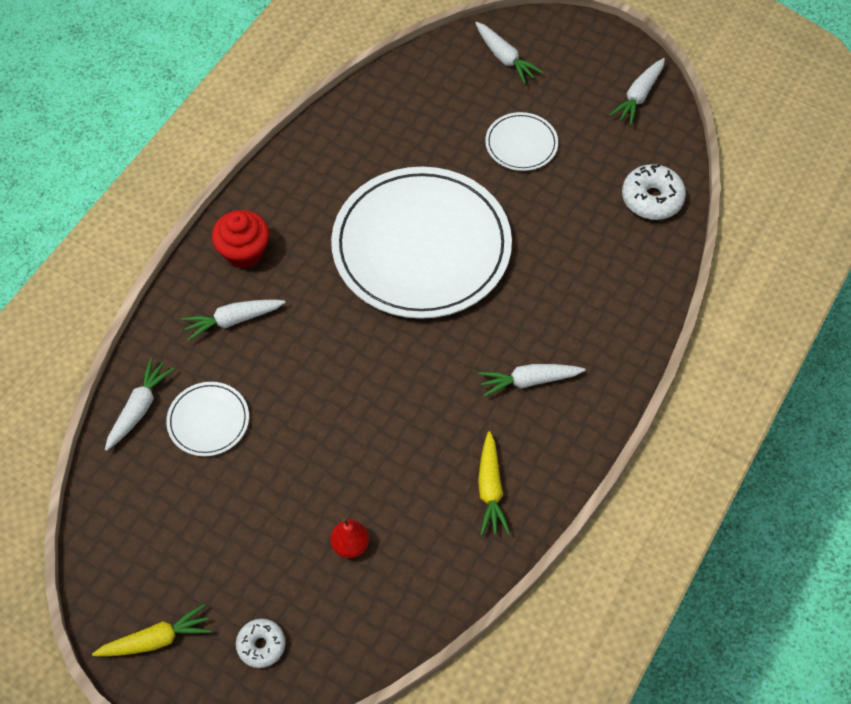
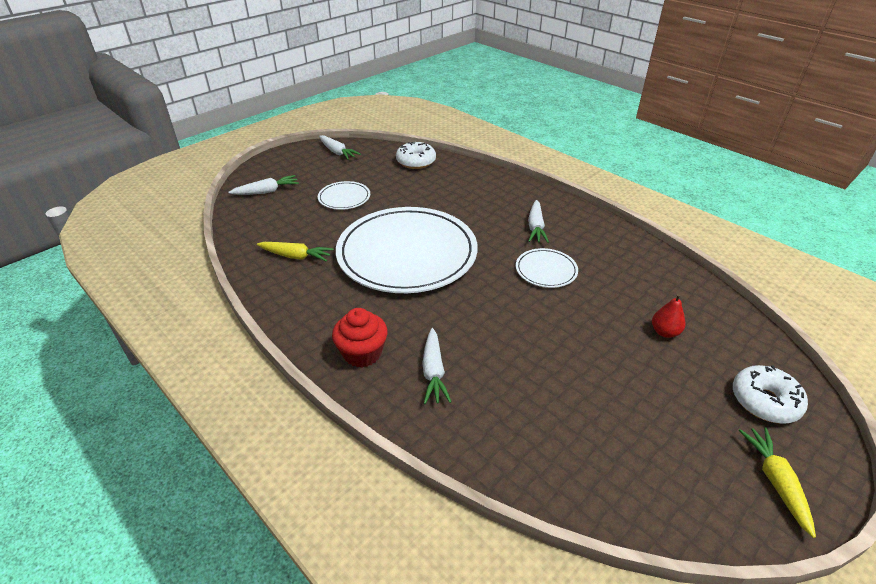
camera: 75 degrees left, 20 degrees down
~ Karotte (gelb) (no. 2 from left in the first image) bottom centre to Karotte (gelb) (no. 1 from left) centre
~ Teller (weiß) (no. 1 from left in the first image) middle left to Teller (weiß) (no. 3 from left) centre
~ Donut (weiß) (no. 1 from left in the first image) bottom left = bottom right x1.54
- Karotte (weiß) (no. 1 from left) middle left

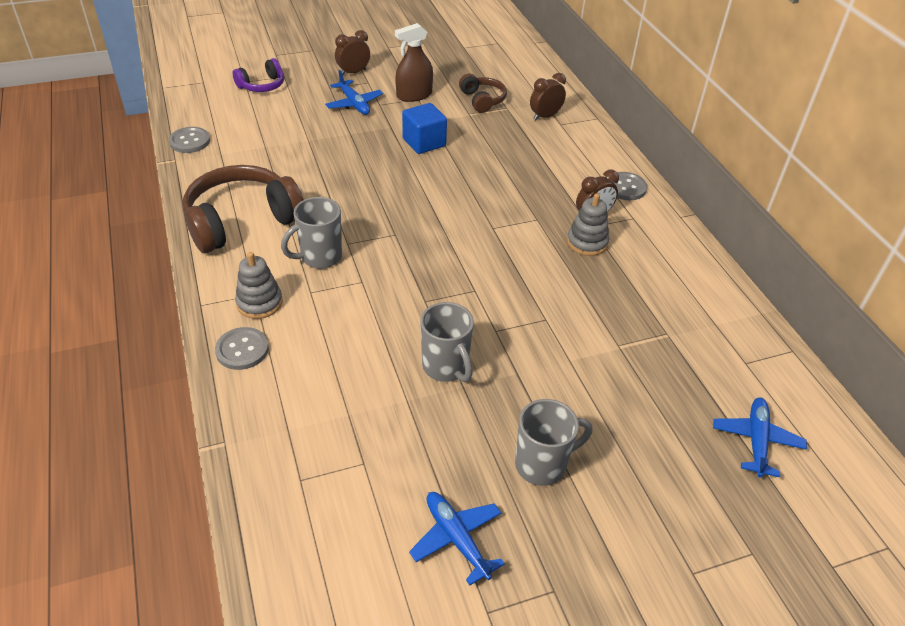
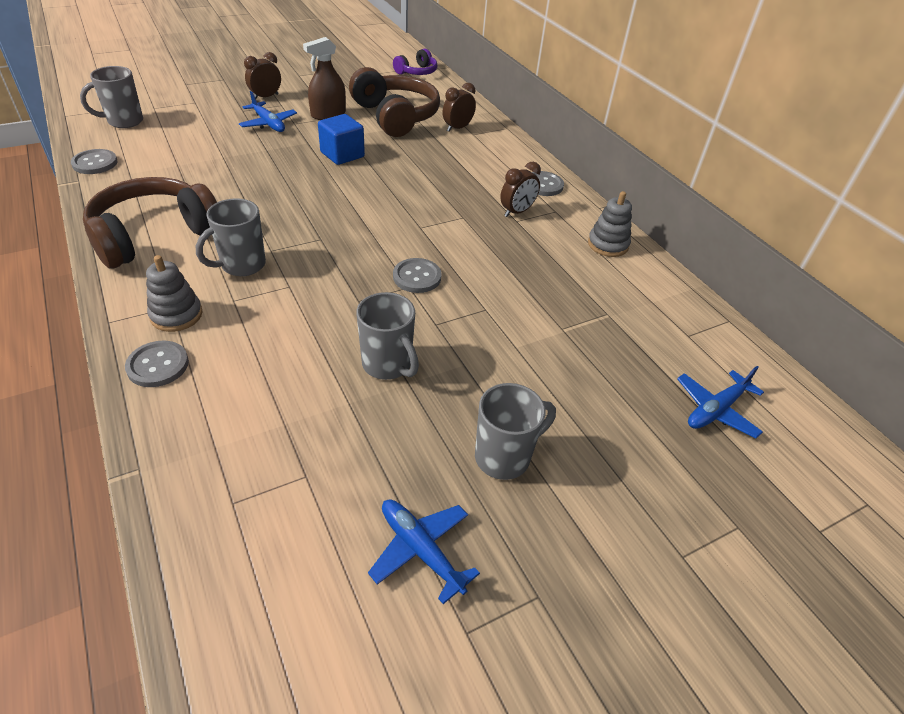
camera: 10 degrees left, 0 degrees up
+ Tasse (grau) (no. 1 from left) top left
~ Kopfhörer (braun) (no. 2 from left) top centre = top centre x1.91
~ Kopfhörer (lila) top left to top centre
+ Knopf (grau) (no. 3 from left) centre
~ Stapelspielzeug (grau) (no. 2 from left) centre to top right
~ Flugzeug (blau) (no. 3 from left) bottom right = middle right 135 degrees counterclockwise

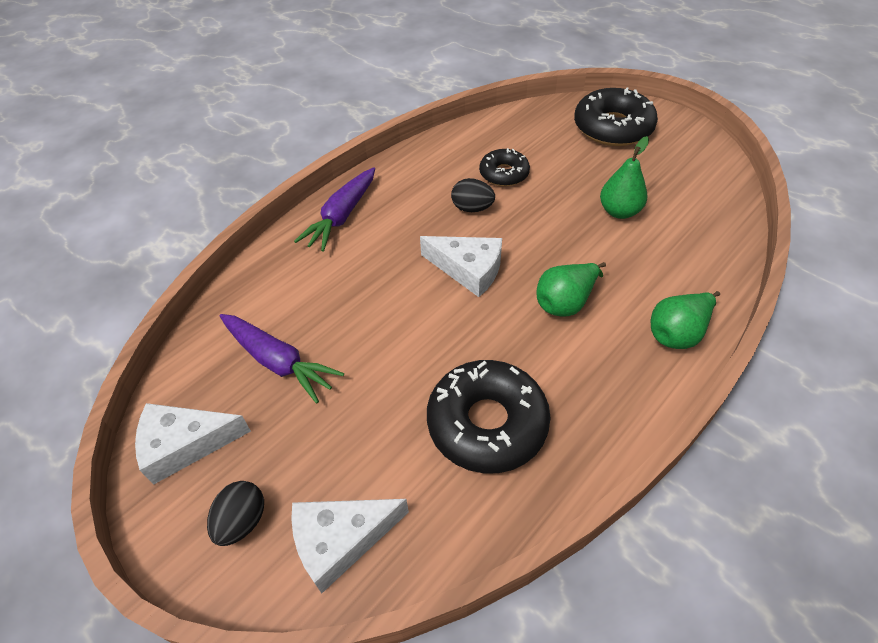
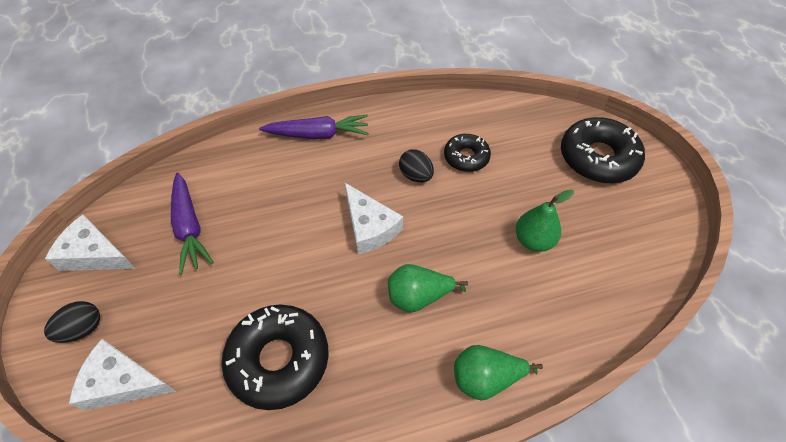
camera: 30 degrees right, 5 degrees up
~ Karotte (lila) (no. 2 from left) top centre = top centre 150 degrees counterclockwise

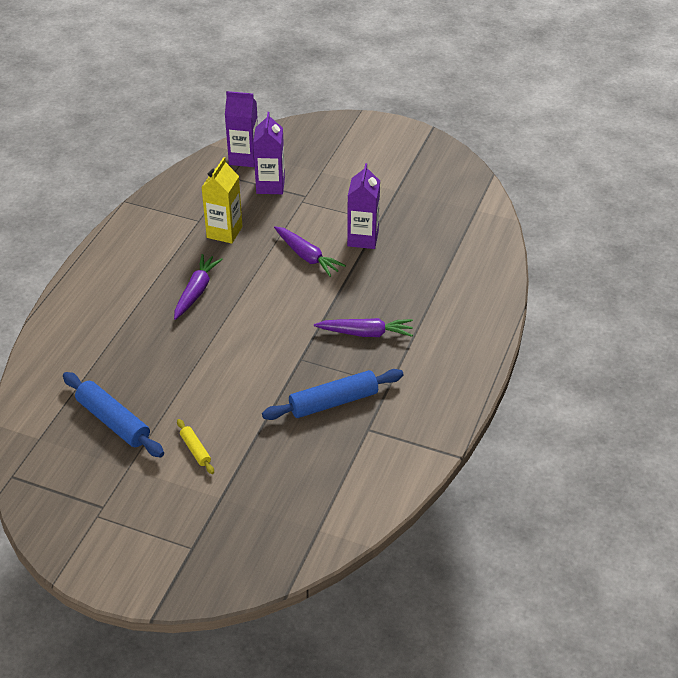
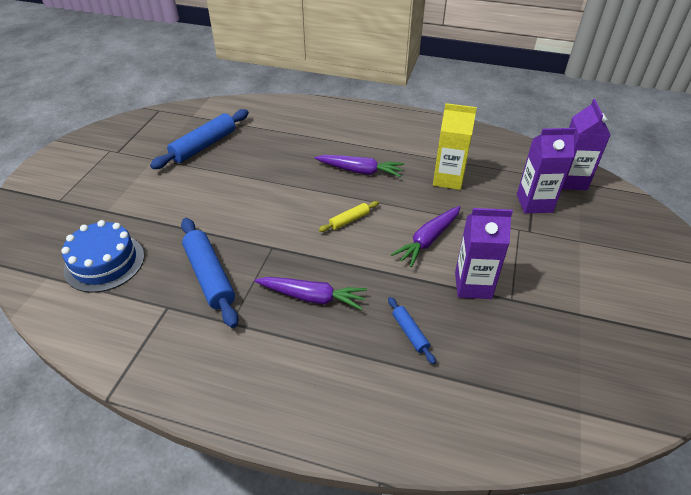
camera: 85 degrees right, 0 degrees up
+ Kuchen (blau) middle left
~ Karotte (lila) (no. 3 from left in the first image) centre = centre 75 degrees counterclockwise
~ Nudelholz (gelb) middle left to centre
+ Nudelholz (blau) (no. 3 from left) bottom centre

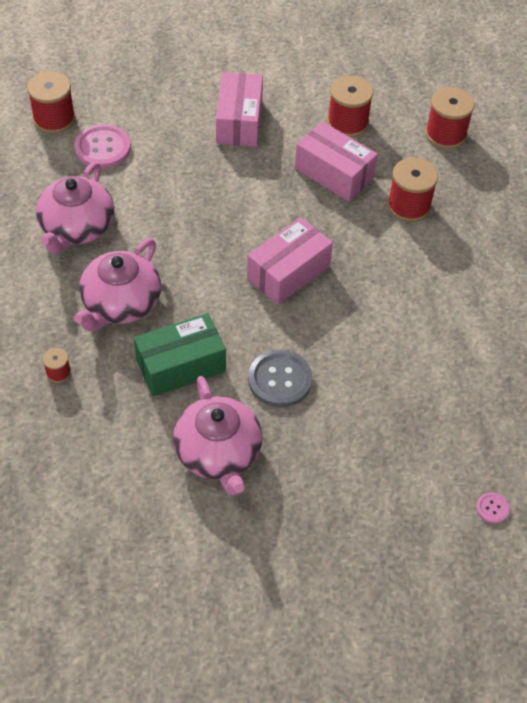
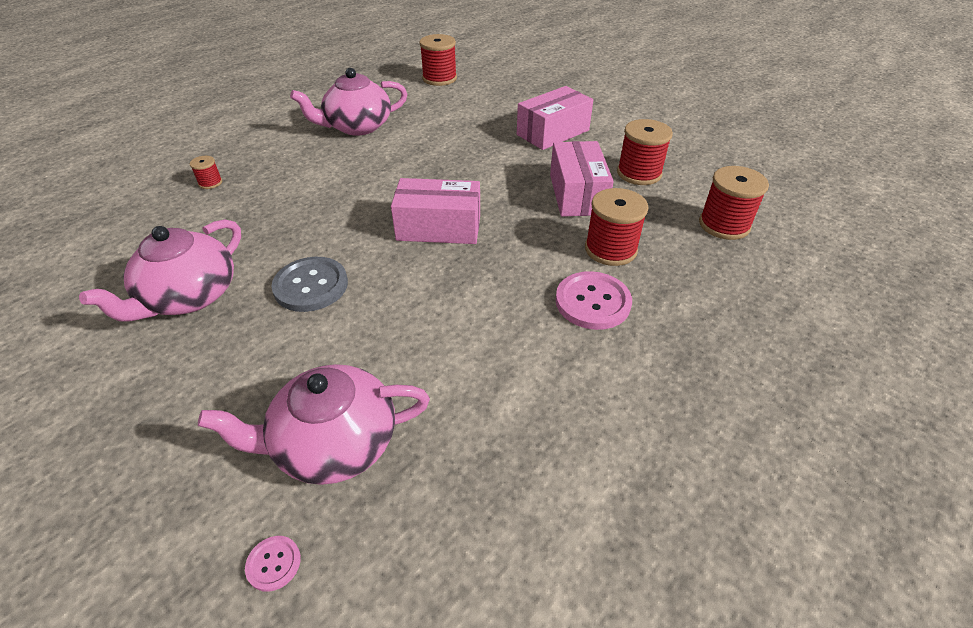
camera: 50 degrees right, 10 degrees down
~ Teekanne (rosa) (no. 2 from left) middle left to bottom left
~ Knopf (rosa) (no. 1 from left in the first image) top left to Knopf (rosa) (no. 2 from left) centre
- Schachtel (grün) centre

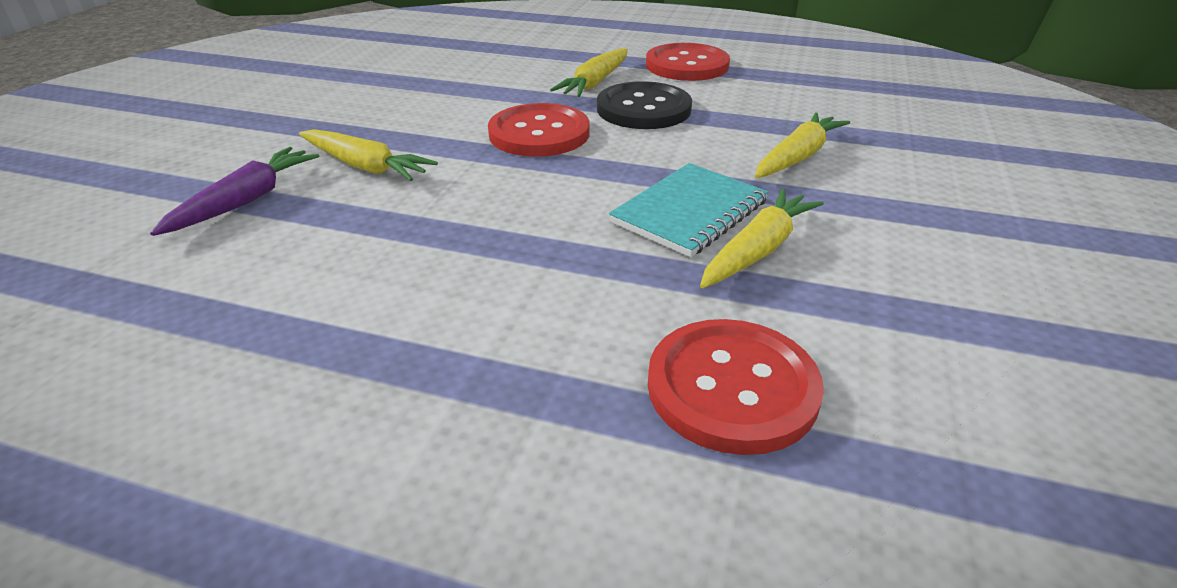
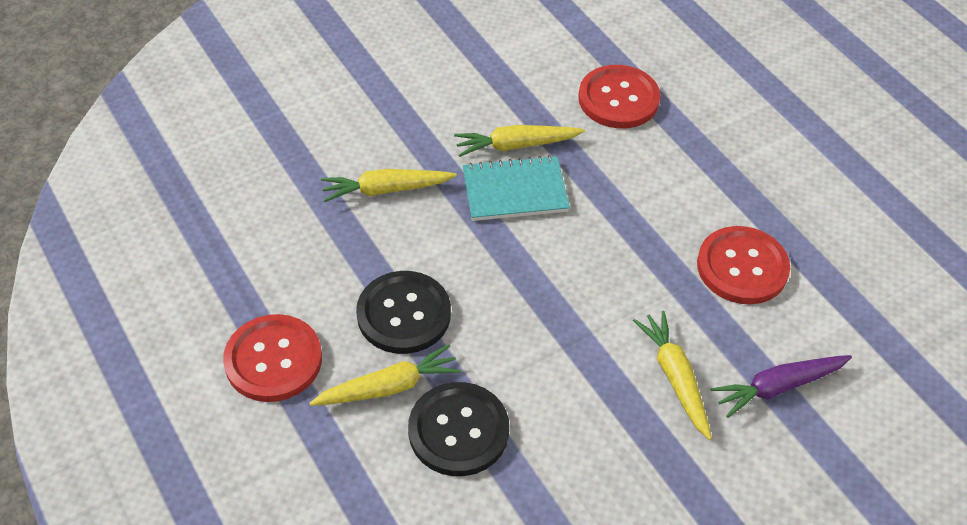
camera: 140 degrees left, 15 degrees up
+ Knopf (schwarz) (no. 2 from left) bottom centre
~ Knopf (rot) (no. 1 from left in the first image) top centre to Knopf (rot) (no. 3 from left) middle right

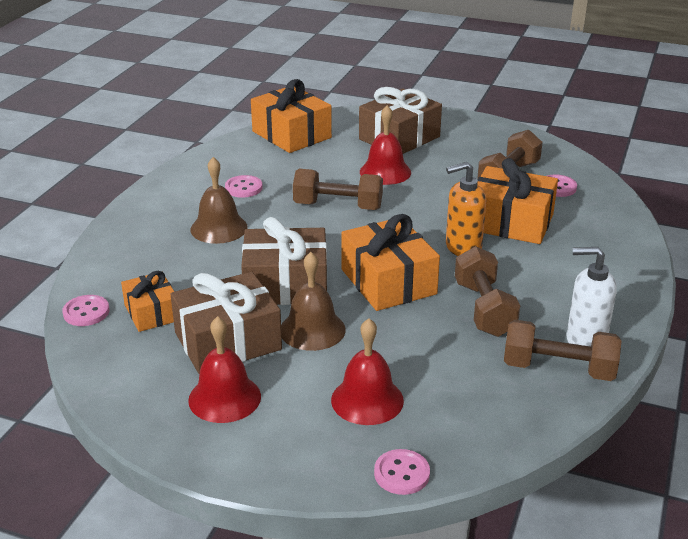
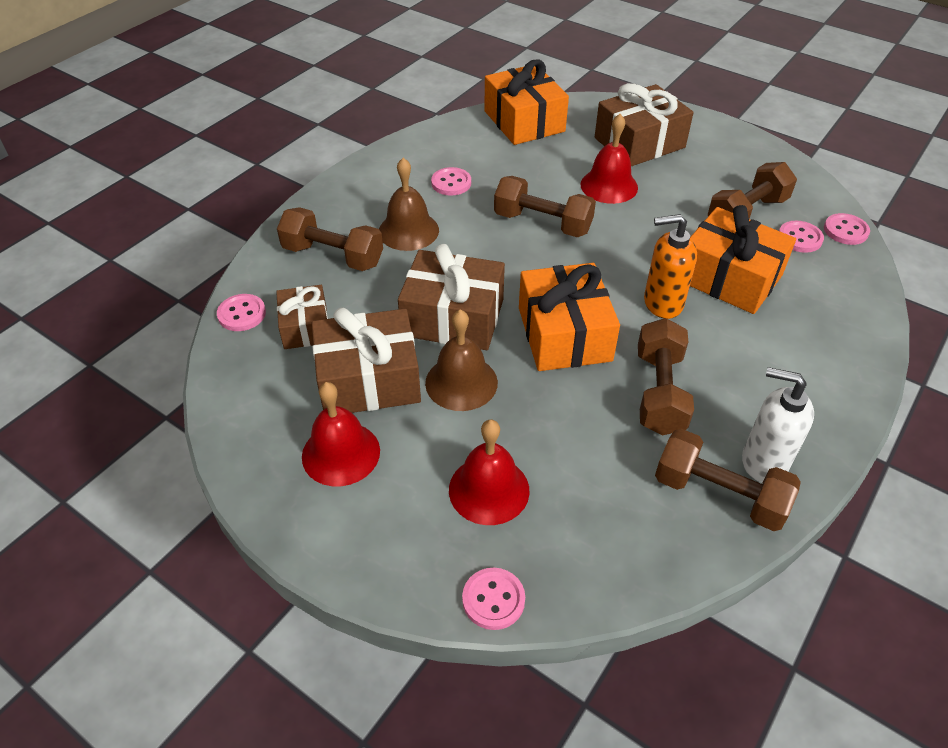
camera: 15 degrees right, 15 degrees up
~ Geschenk (orange) (no. 1 from left) middle left to Geschenk (braun) (no. 1 from left) middle left
+ Hantel (braun) (no. 1 from left) top centre
+ Knopf (rosa) (no. 5 from left) top right

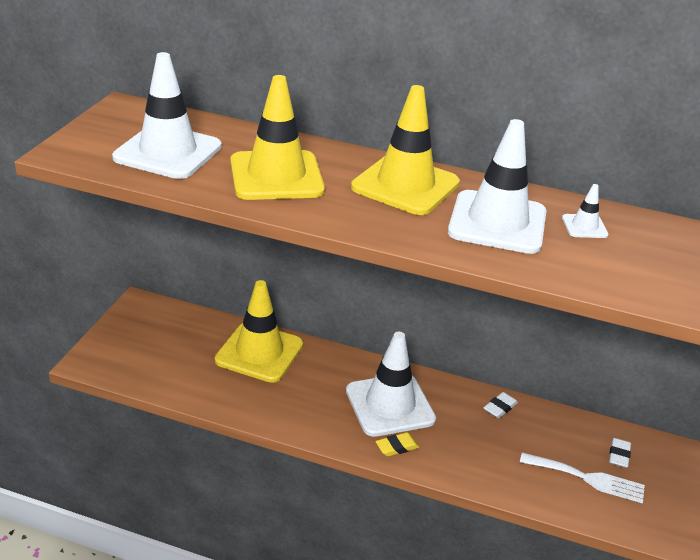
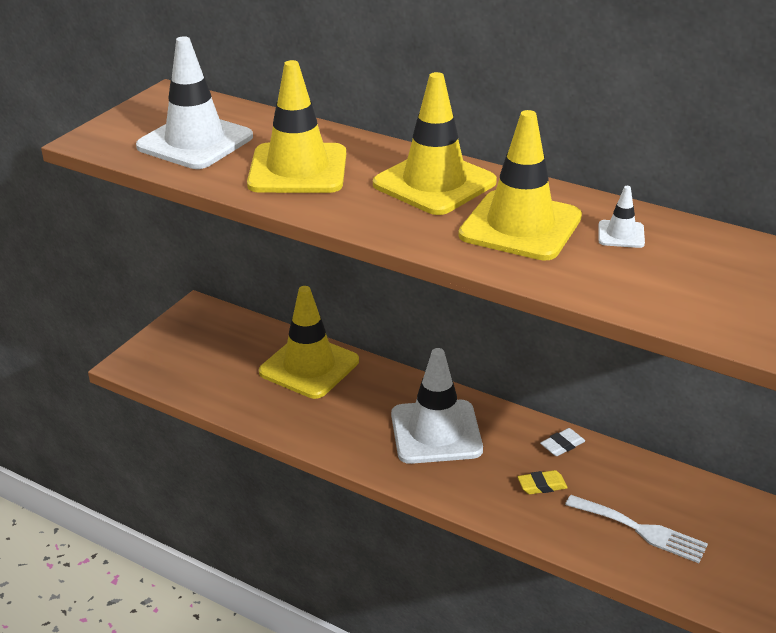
camera: 15 degrees right, 0 degrees up
~ Leitkegel (weiß) (no. 3 from left) top right to Leitkegel (gelb) (no. 4 from left) top right
~ Radiergummi (gelb) bottom centre to bottom right
- Radiergummi (weiß) (no. 2 from left) bottom right

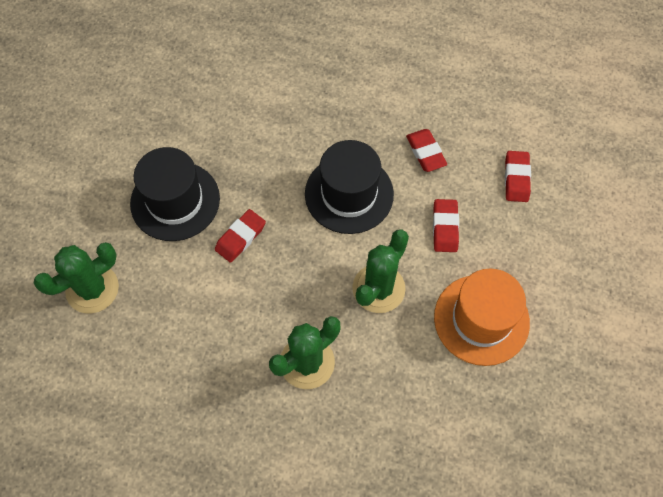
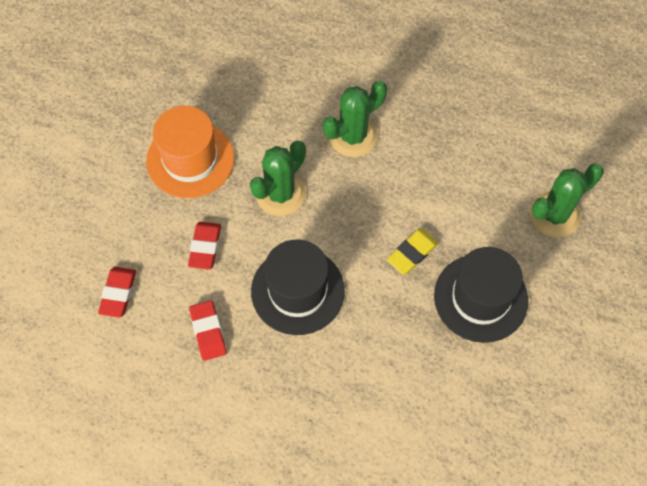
camera: 175 degrees left, 0 degrees up
~ Radiergummi (rot) (no. 1 from left) centre to Radiergummi (gelb) centre

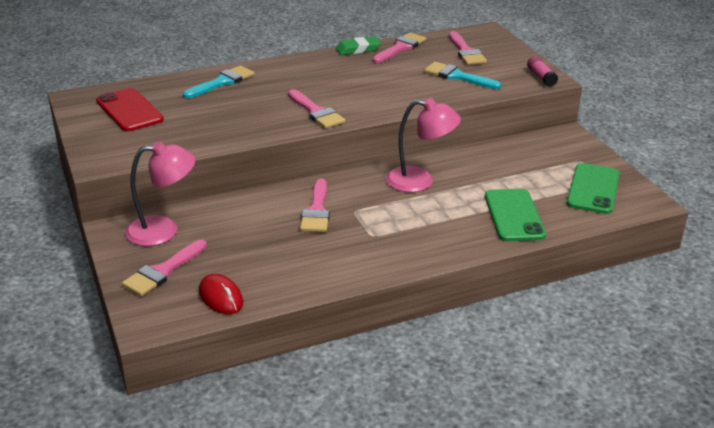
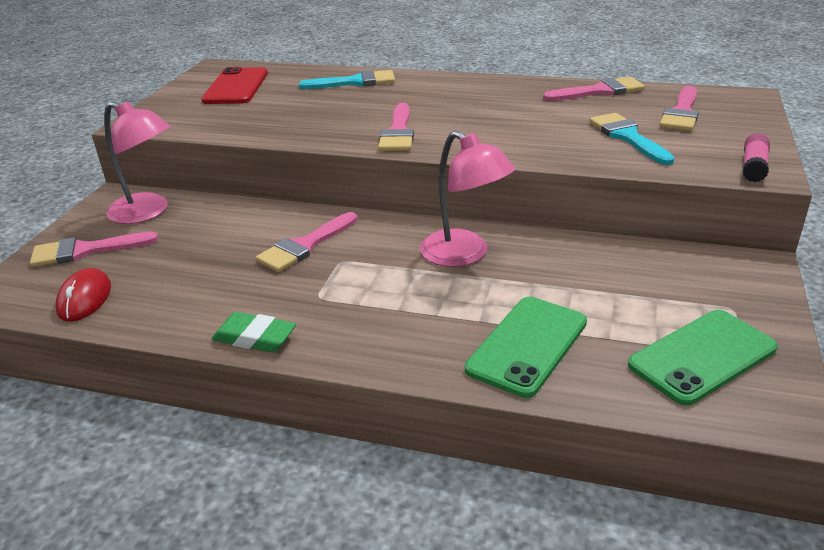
camera: 40 degrees right, 0 degrees up
~ Radiergummi (grün) top centre to middle left

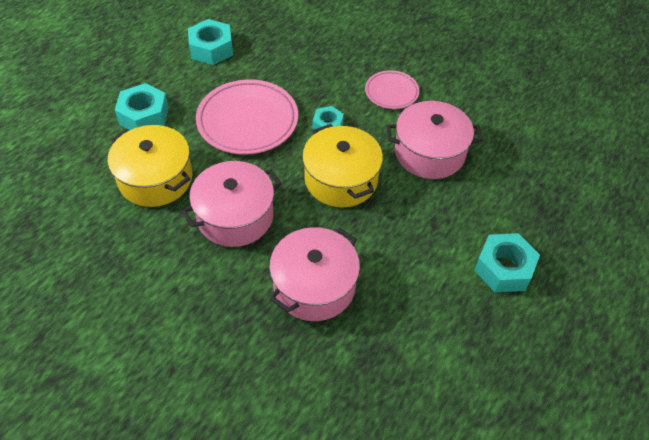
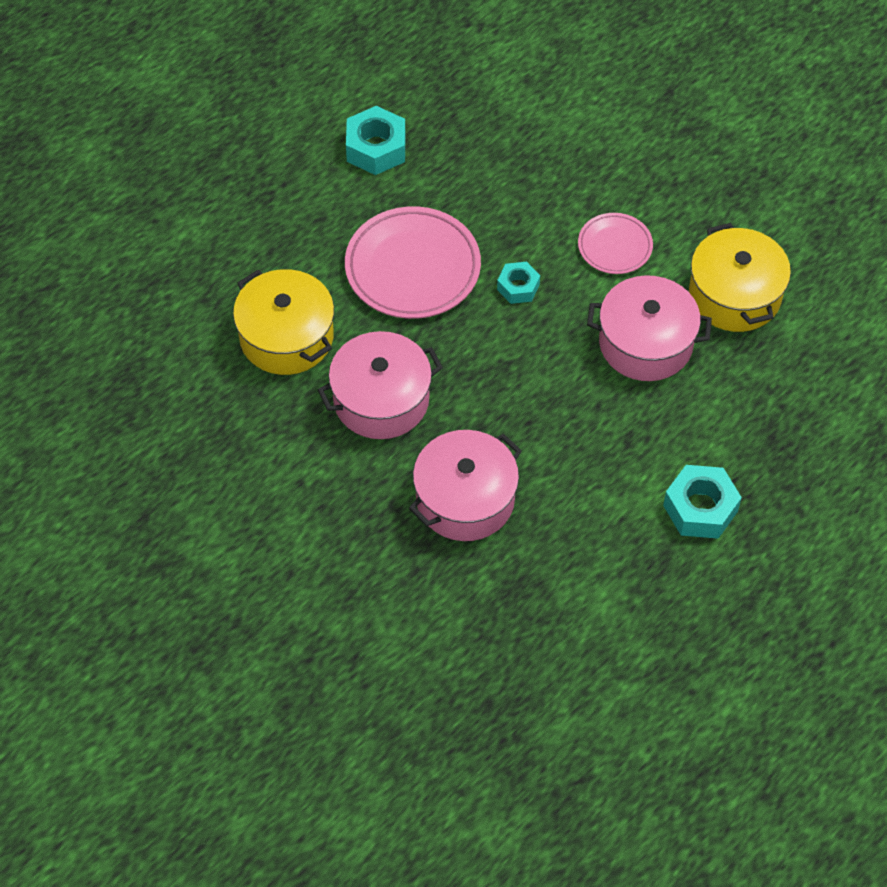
camera: 10 degrees right, 5 degrees up
~ Kochtopf (gelb) (no. 2 from left) centre to top right
- Sechskantmutter (türkis) (no. 1 from left) top left

